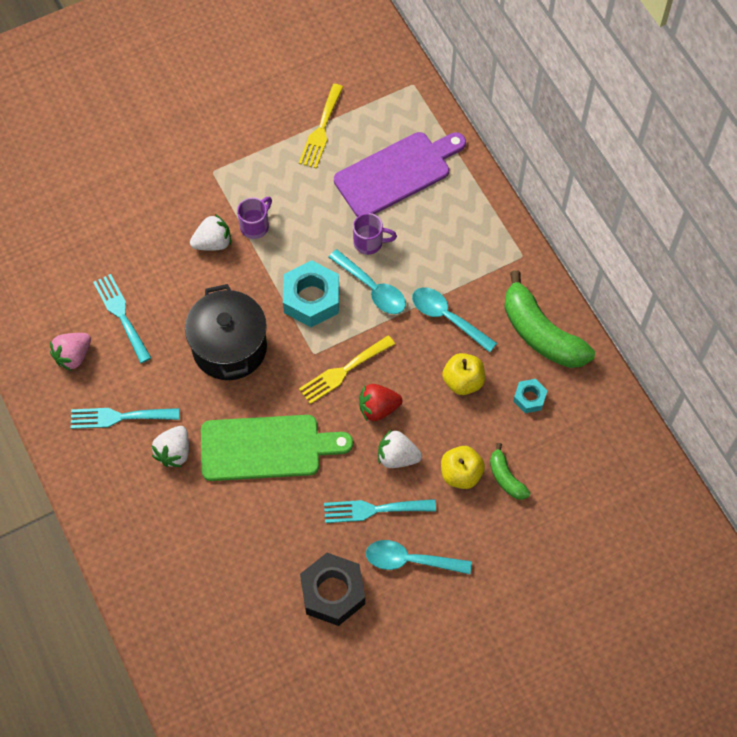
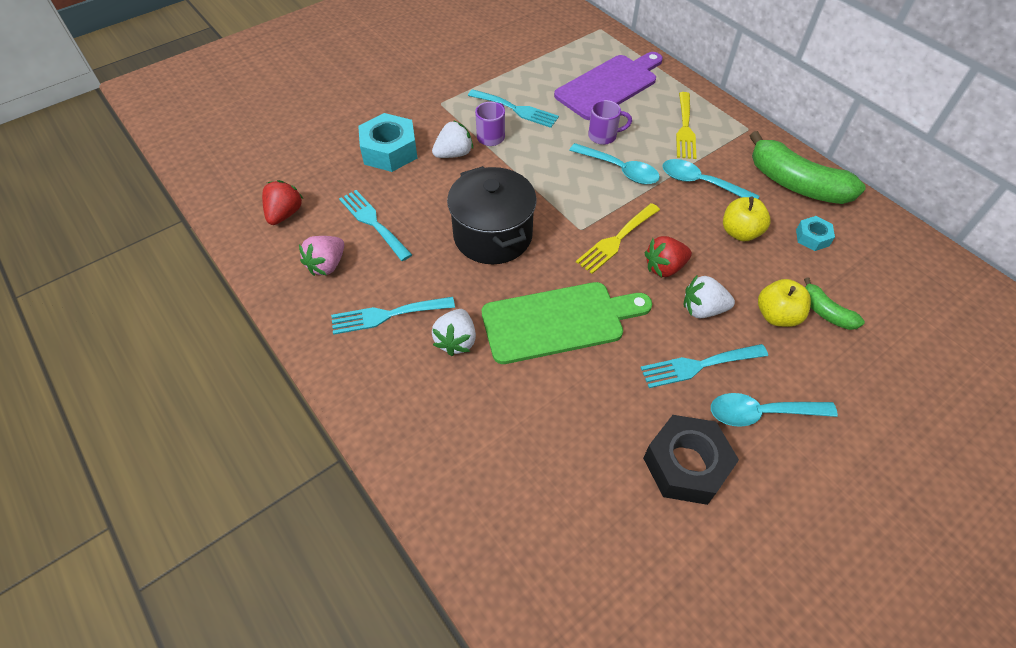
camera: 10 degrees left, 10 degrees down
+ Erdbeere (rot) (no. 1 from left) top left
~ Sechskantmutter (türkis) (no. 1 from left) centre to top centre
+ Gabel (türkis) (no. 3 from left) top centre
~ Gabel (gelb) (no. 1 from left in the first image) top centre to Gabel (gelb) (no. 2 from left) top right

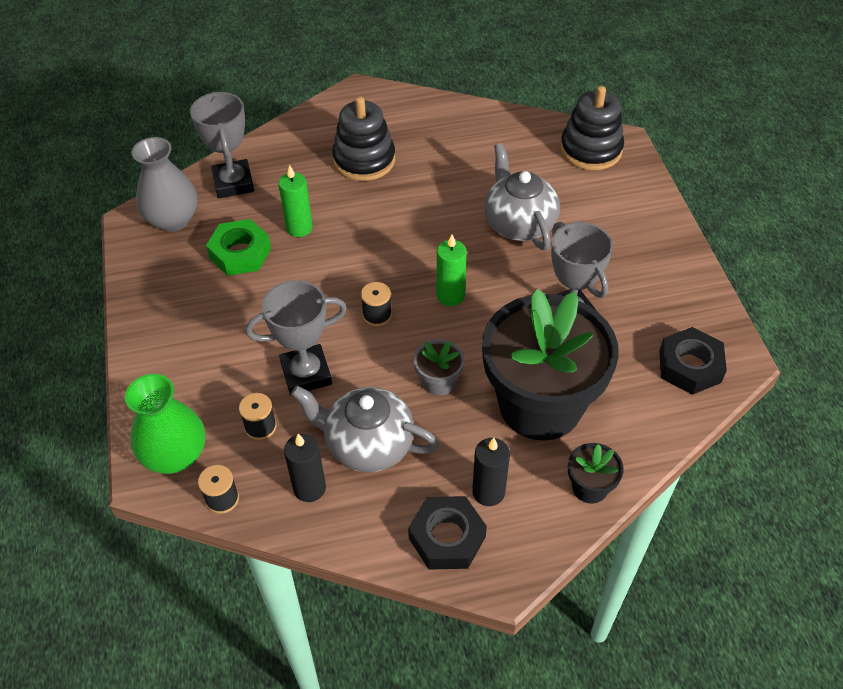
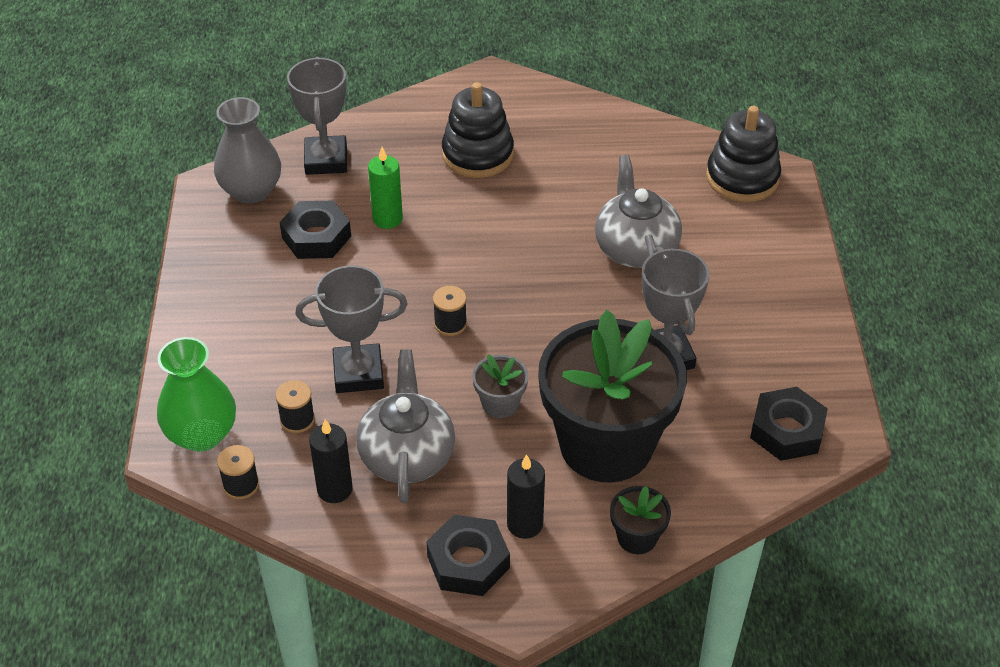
camera: 10 degrees right, 5 degrees down
~ Sechskantmutter (grün) middle left to Sechskantmutter (schwarz) (no. 1 from left) middle left
~ Teekanne (grau) (no. 1 from left) centre = centre 60 degrees clockwise
- Kerze (grün) (no. 2 from left) centre

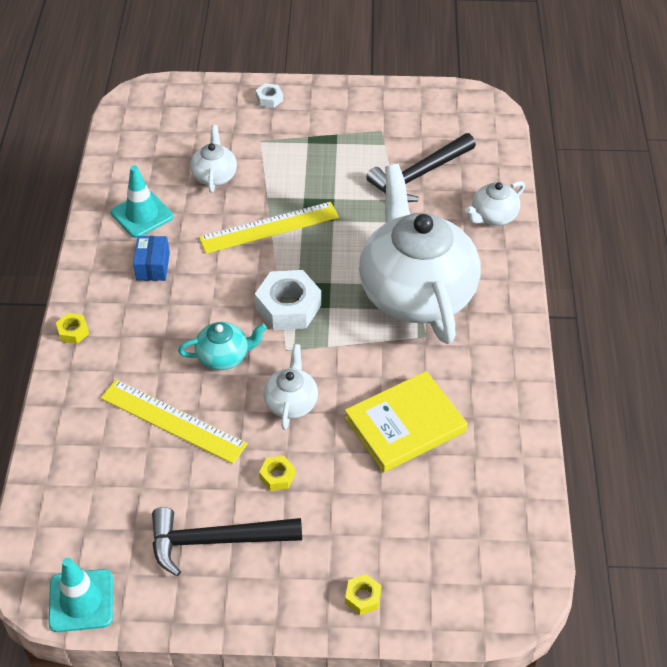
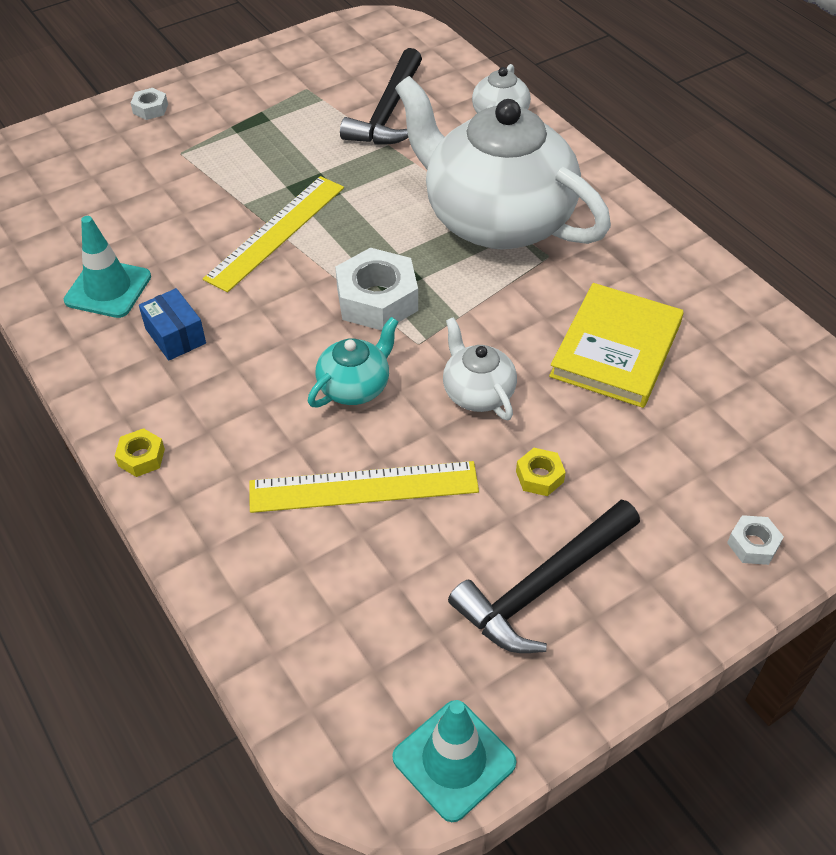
camera: 35 degrees left, 0 degrees up
~ Sechskantmutter (gelb) (no. 3 from left) bottom centre to Sechskantmutter (weiß) (no. 3 from left) middle right
- Teekanne (weiß) (no. 1 from left) top left

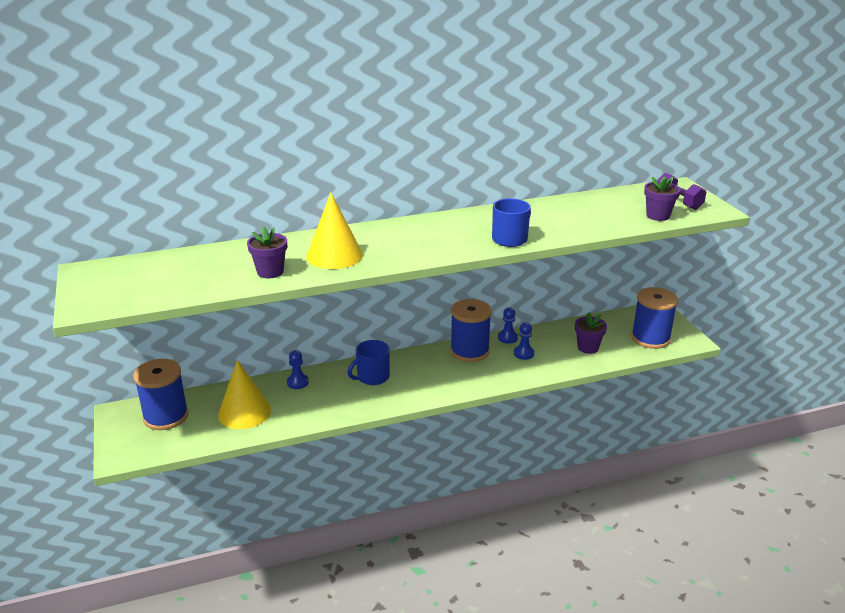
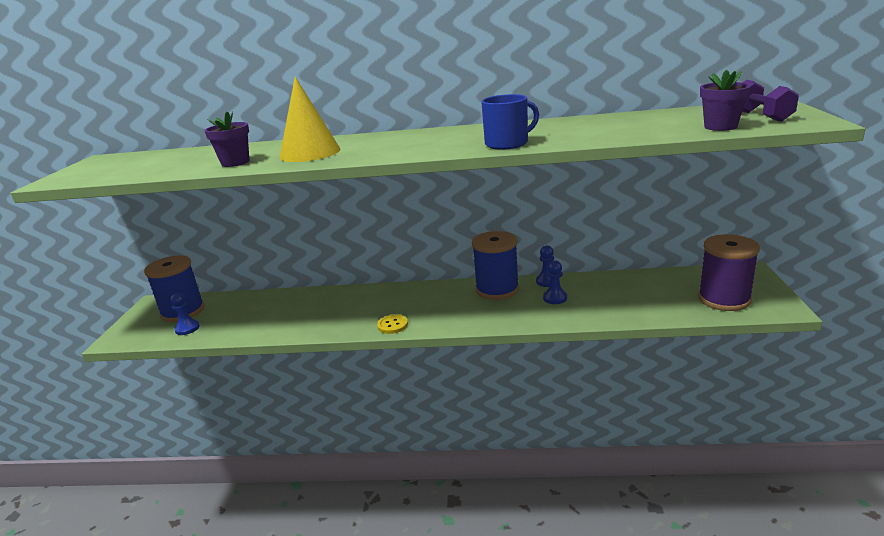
camera: 25 degrees right, 5 degrees down
~ Bauer (blau) (no. 1 from left) centre to middle left
+ Knopf (gelb) centre
~ Garnrolle (blau) (no. 3 from left) middle right to Garnrolle (lila) middle right
- Kegel (gelb) (no. 1 from left) middle left
- Tasse (blau) (no. 1 from left) centre
- Blumentopf (lila) (no. 2 from left) middle right

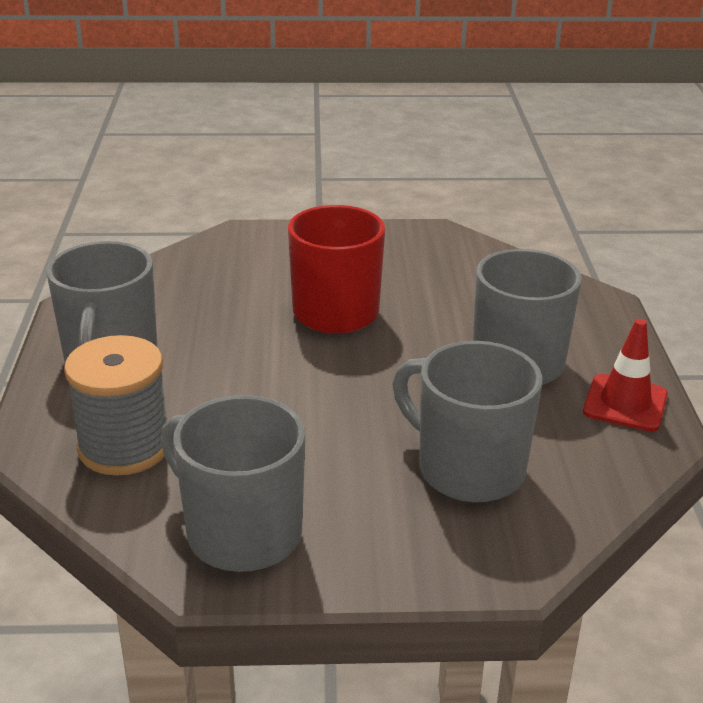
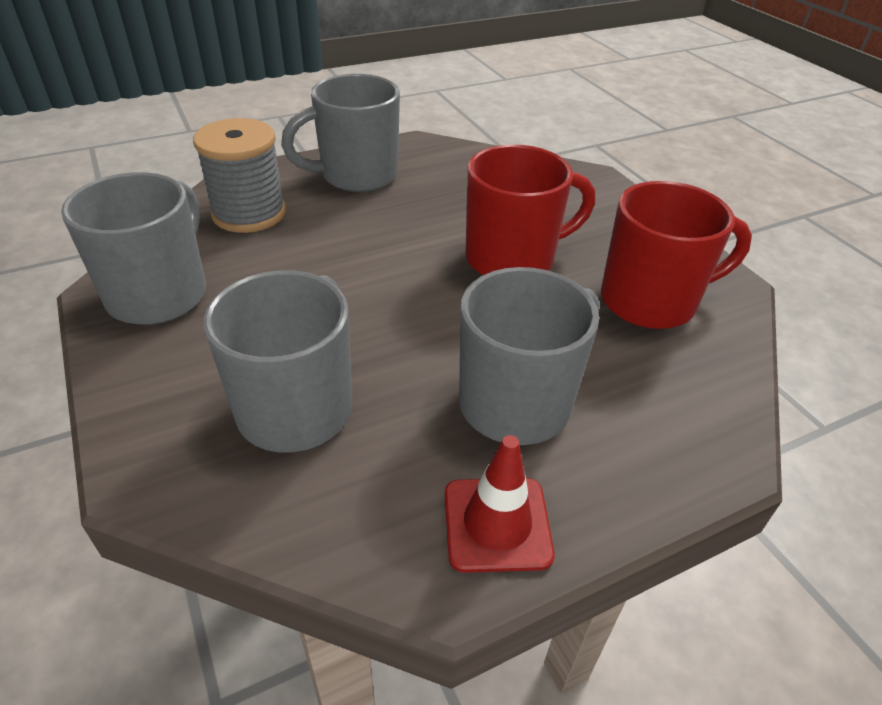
camera: 65 degrees right, 10 degrees up
+ Tasse (rot) (no. 2 from left) middle right

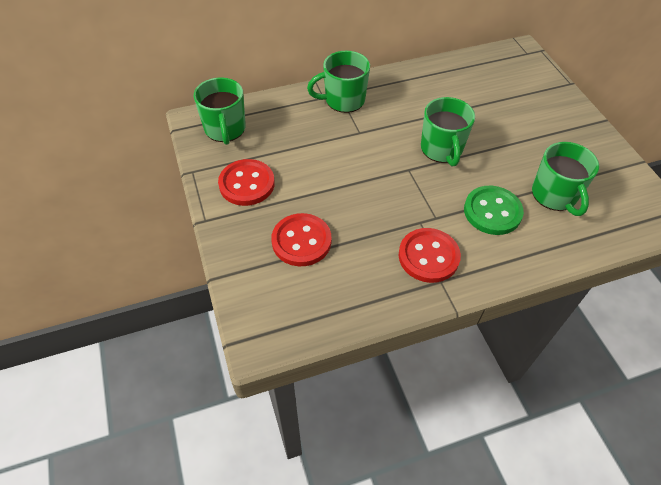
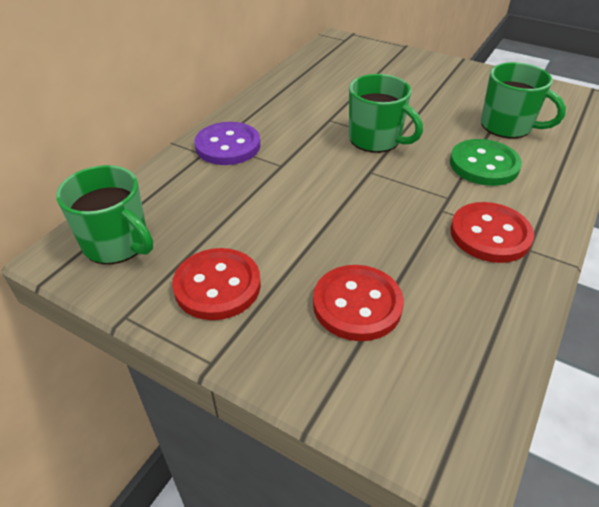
camera: 40 degrees left, 10 degrees down
~ Tasse (grün) (no. 2 from left) top centre to Knopf (lila) top centre

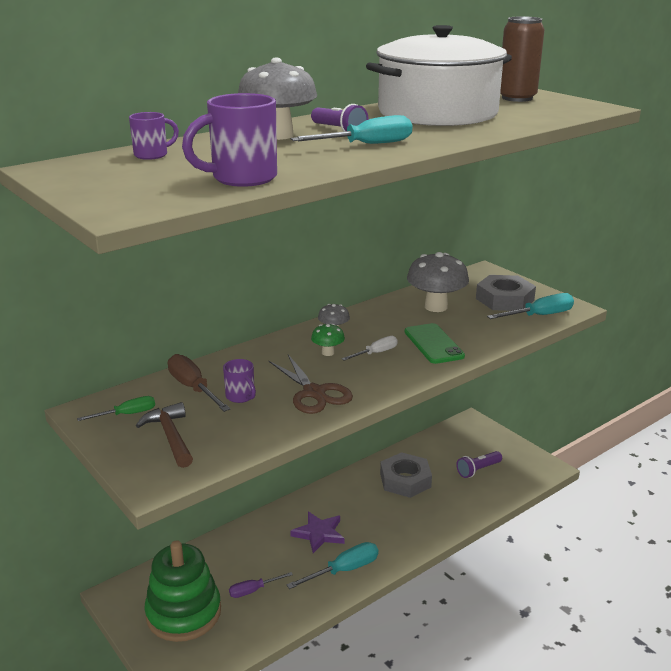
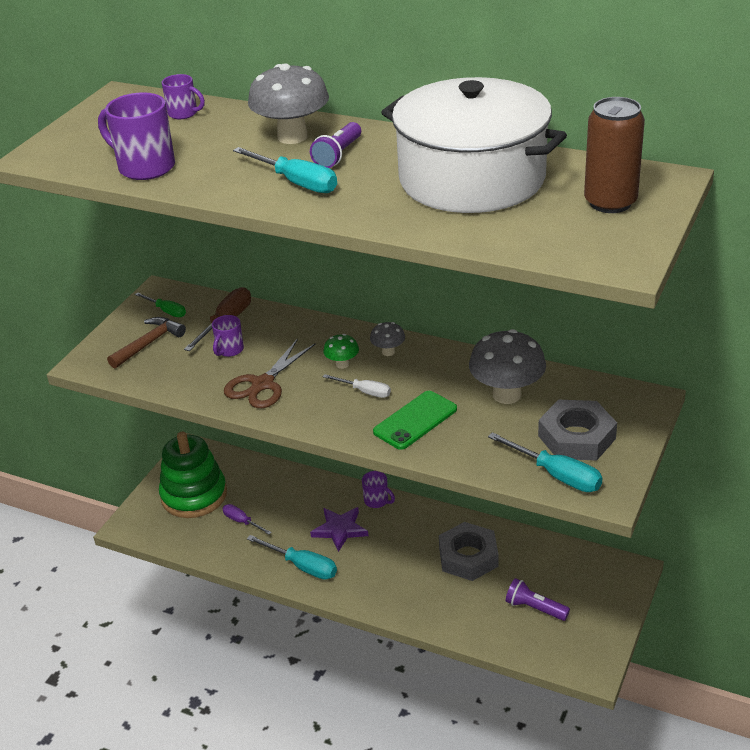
camera: 65 degrees right, 10 degrees up
+ Tasse (lila) (no. 4 from left) centre

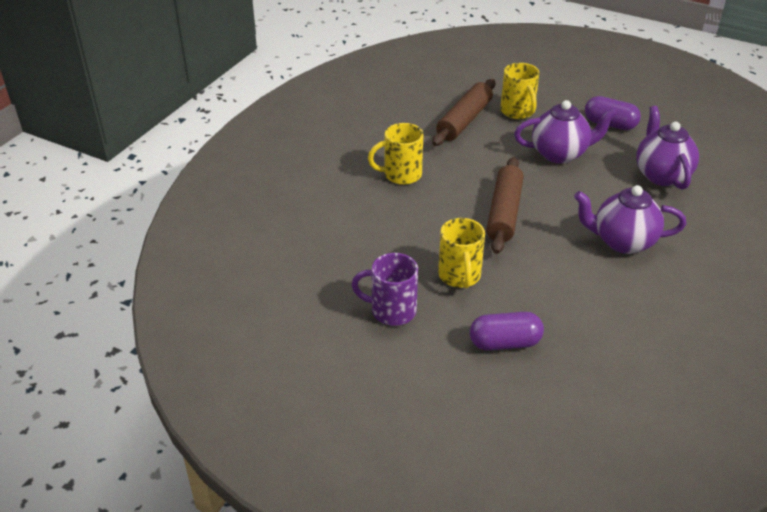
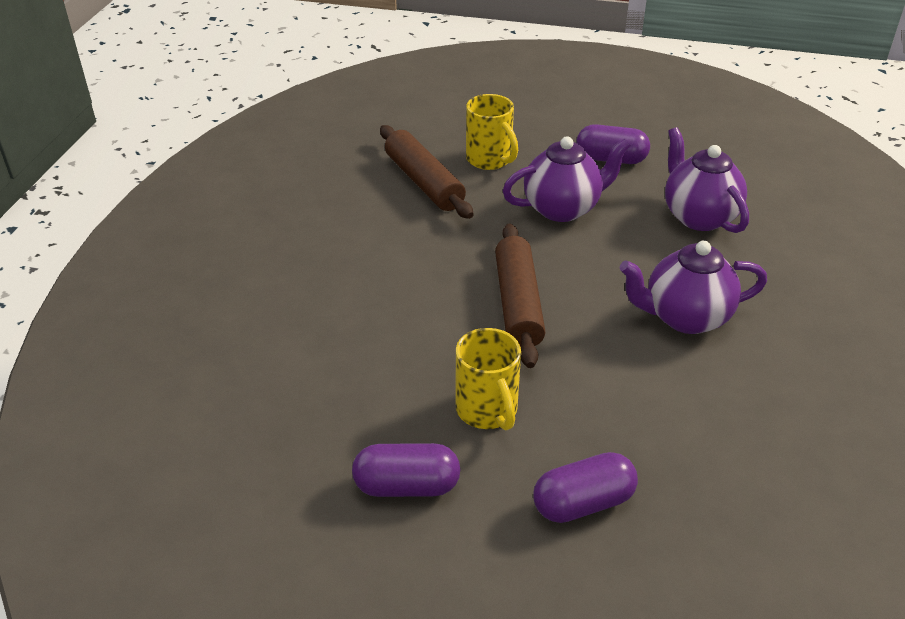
camera: 15 degrees left, 0 degrees up
~ Tasse (lila) centre to Kapsel (lila) (no. 1 from left) bottom centre
~ Nudelholz (braun) (no. 1 from left) top centre = top centre 45 degrees counterclockwise
- Tasse (gelb) (no. 1 from left) top centre

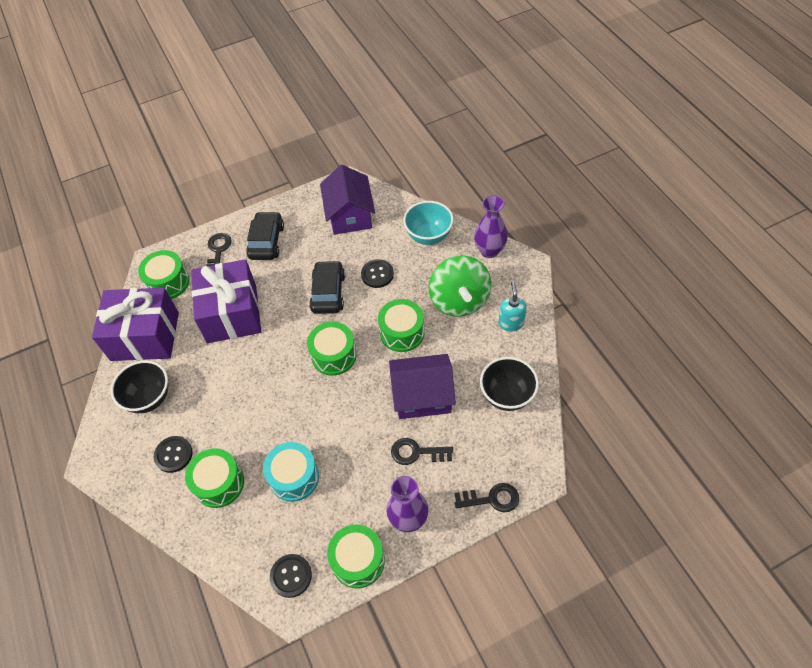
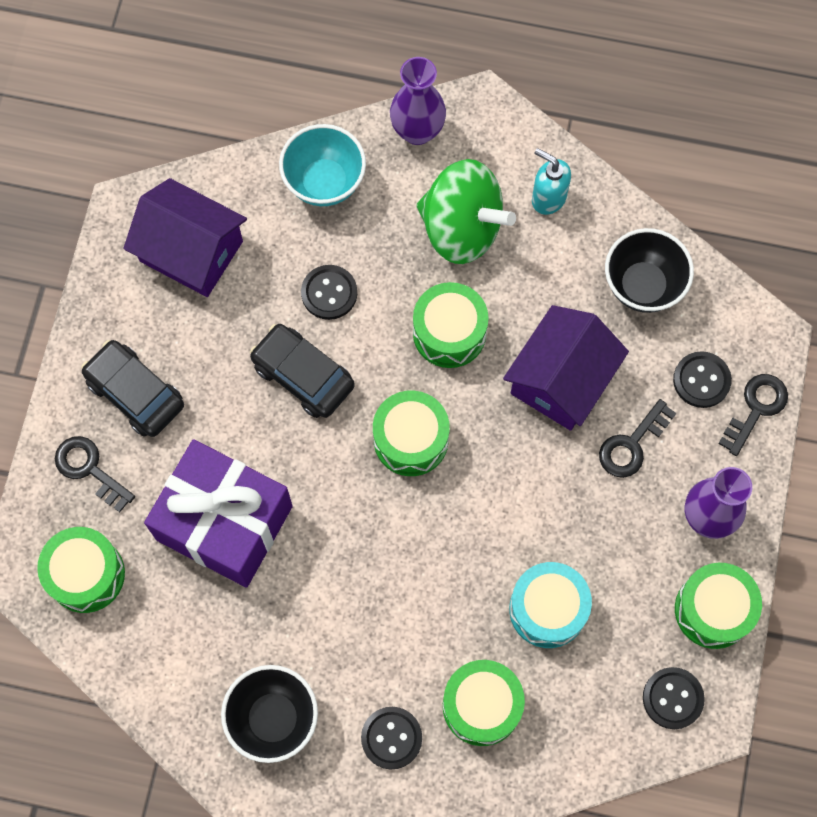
camera: 55 degrees left, 15 degrees up
+ Knopf (schwarz) (no. 4 from left) middle right
- Geschenk (lila) (no. 1 from left) middle left

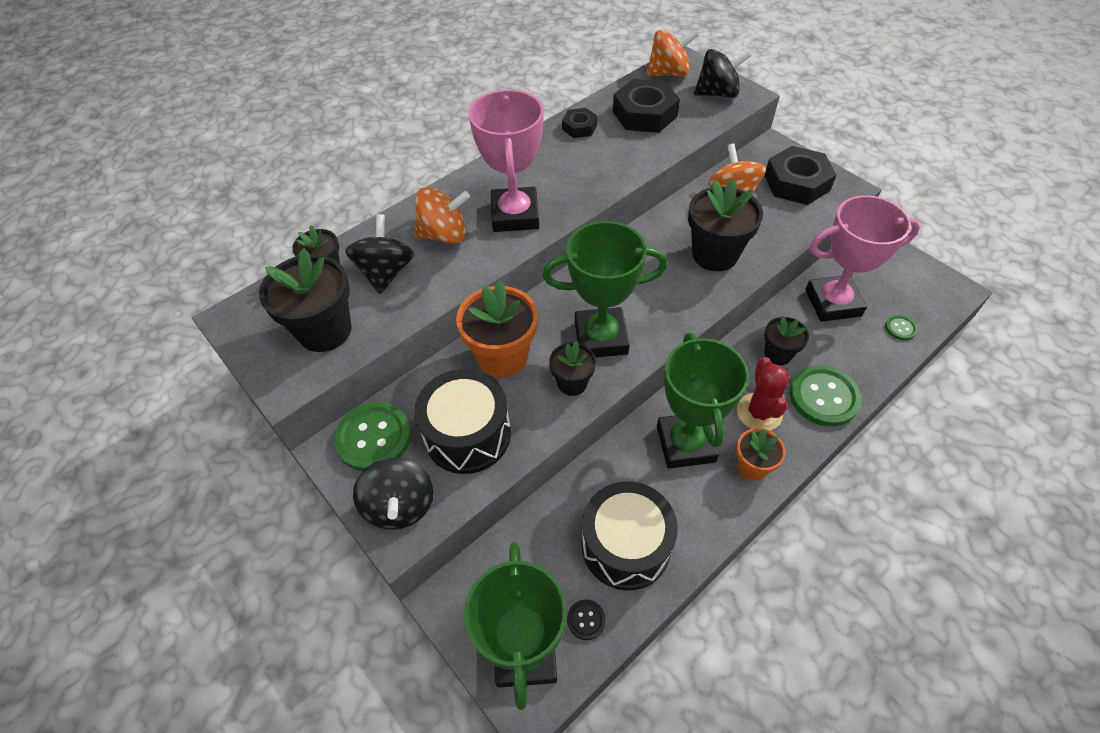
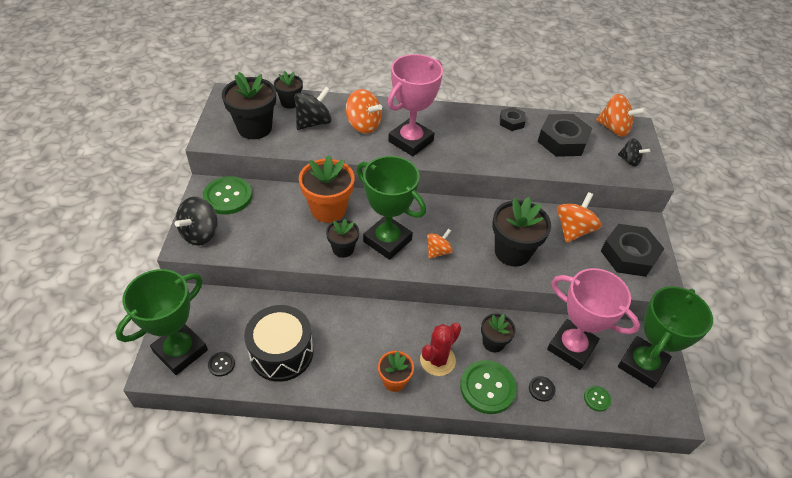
camera: 40 degrees right, 5 degrees down
+ Kreisel (orange) (no. 2 from left) centre
+ Knopf (schwarz) (no. 2 from left) bottom right
~ Kreisel (schwarz) (no. 3 from left) top centre = top right x0.63
~ Pokal (grün) (no. 3 from left) centre to bottom right
- Trommel (schwarz) (no. 1 from left) centre

